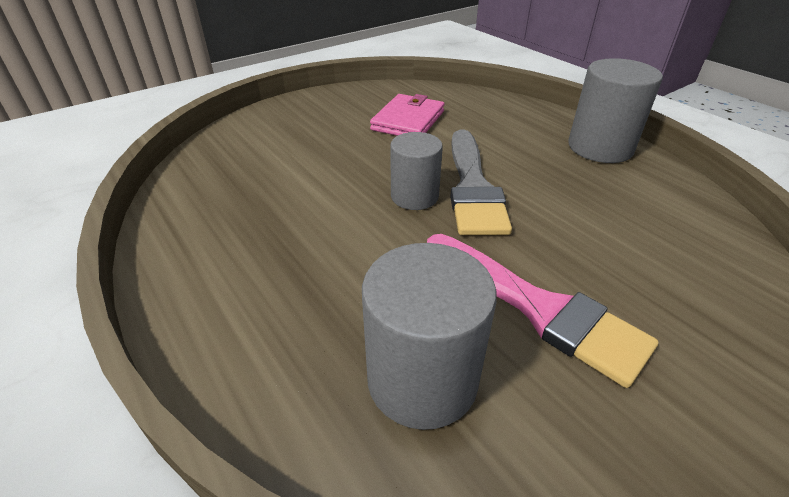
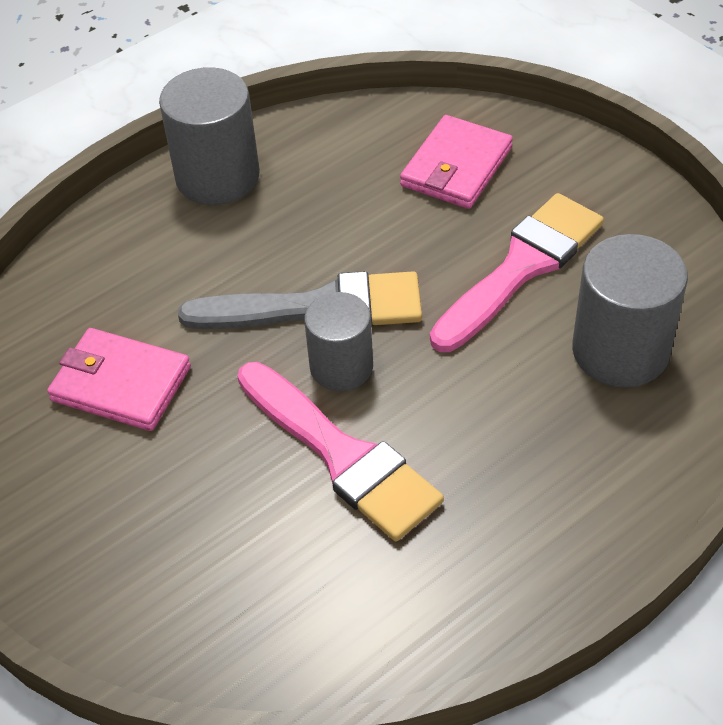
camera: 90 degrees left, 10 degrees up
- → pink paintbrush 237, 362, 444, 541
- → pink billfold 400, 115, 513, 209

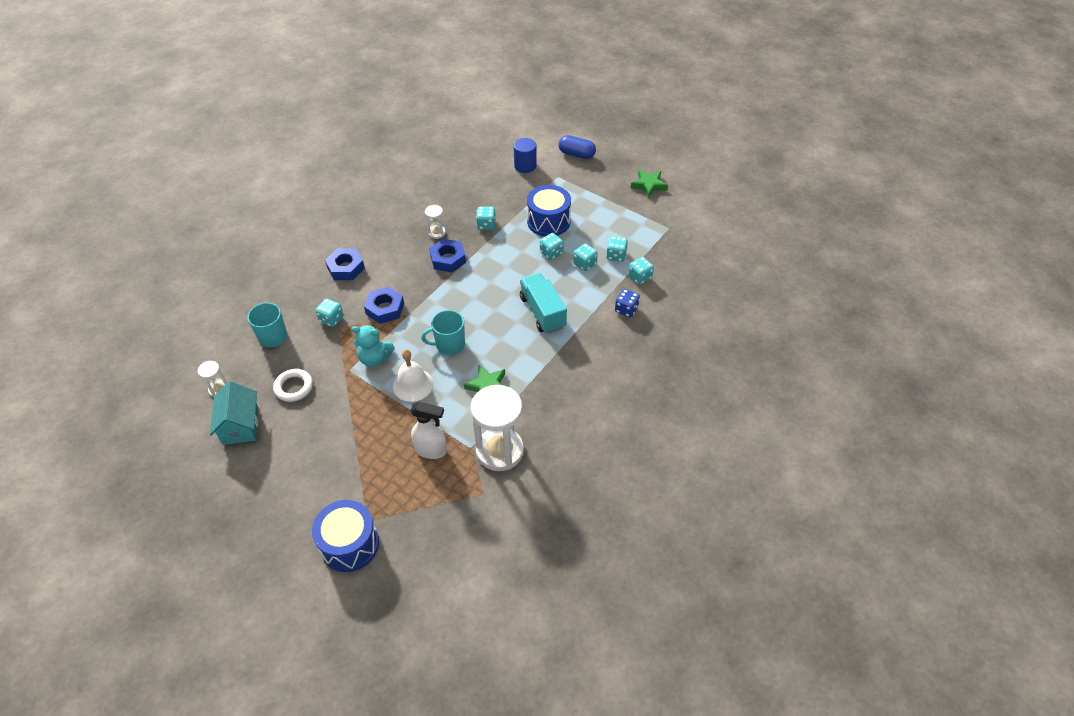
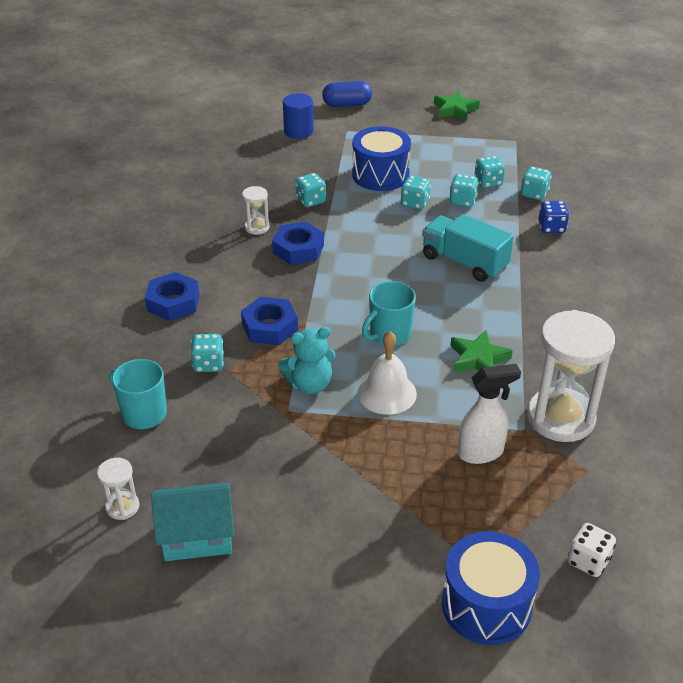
camera: 30 degrees left, 10 degrees down
snow-white torus 273, 369, 313, 402 → -
- → snow-white dice 568, 523, 616, 577
teal cottage 210, 381, 258, 445 → teal cottage 151, 482, 234, 561, 60 degrees counterclockwise

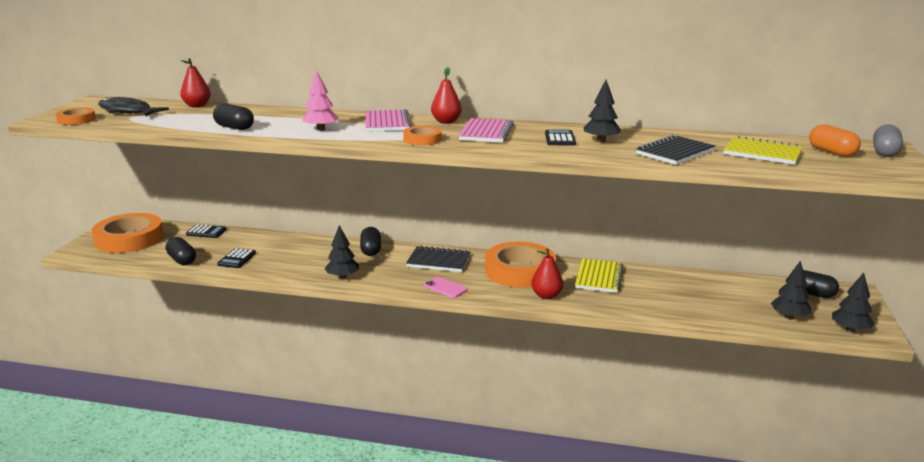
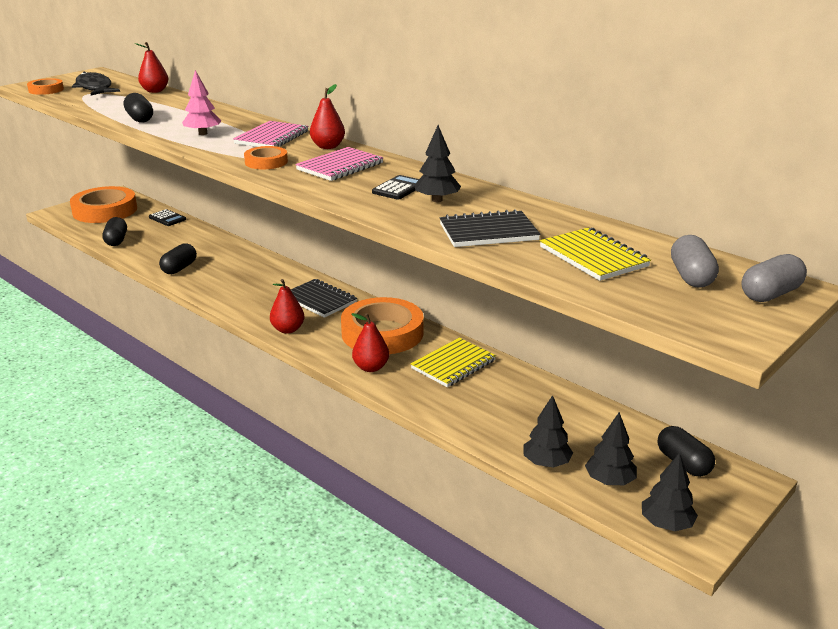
camera: 30 degrees right, 5 degrees up
black adding machine 217, 248, 256, 268 → -
black tree 325, 225, 359, 279 → black tree 523, 395, 573, 468, relocated
black capsule 360, 227, 381, 256 → black capsule 159, 243, 197, 274, relocated
pink phone 424, 277, 467, 298 → red pear fruit 270, 279, 304, 334
orange capsule 809, 124, 861, 157 → gray capsule 671, 235, 719, 288

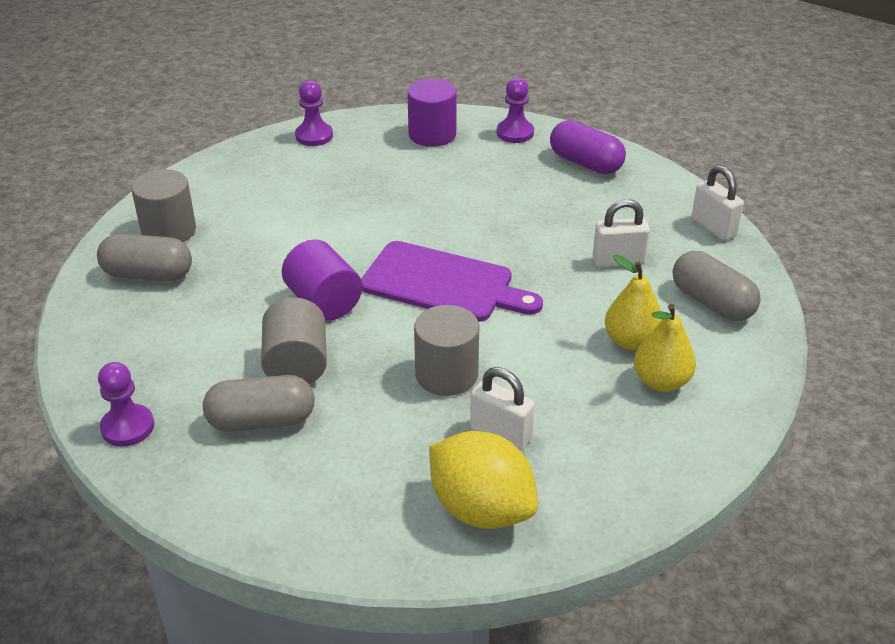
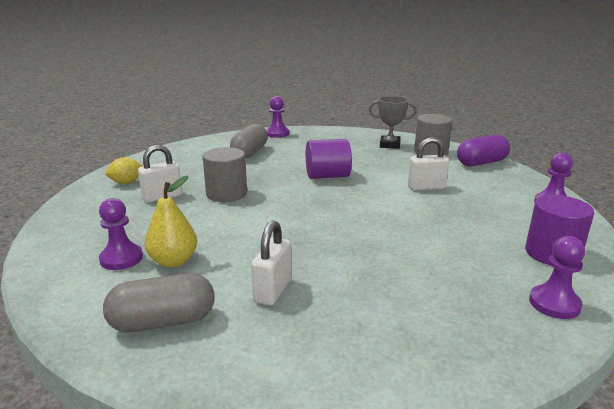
camera: 115 degrees right, 15 degrees down
gray cylinder shape 261, 297, 327, 384 → -
royal purple bread board 361, 241, 543, 322 → -
royal purple capsule 550, 120, 626, 174 → royal purple capsule 457, 135, 510, 166, relocated
snow-white padlock 691, 165, 744, 241 → snow-white padlock 408, 137, 449, 191, relocated
gray capsule 97, 234, 192, 281 → gray award cup 369, 96, 417, 149
golden pear fruit 634, 304, 696, 392 → royal purple pawn 99, 198, 143, 270
golden citrus fruit 429, 431, 538, 529 → golden citrus fruit 105, 157, 143, 184, x0.53

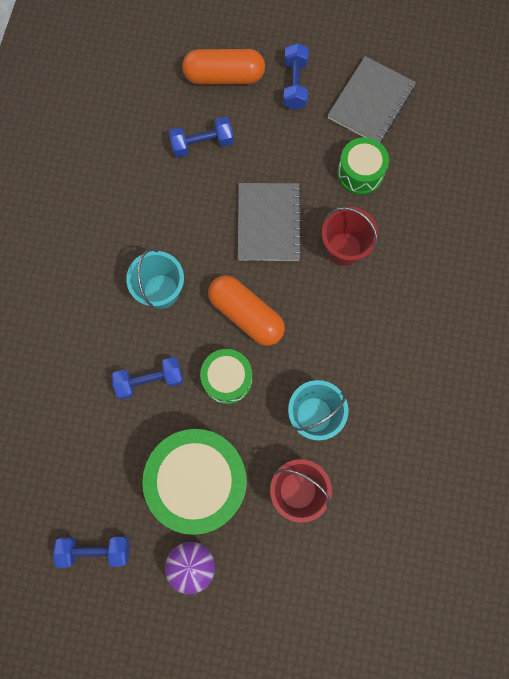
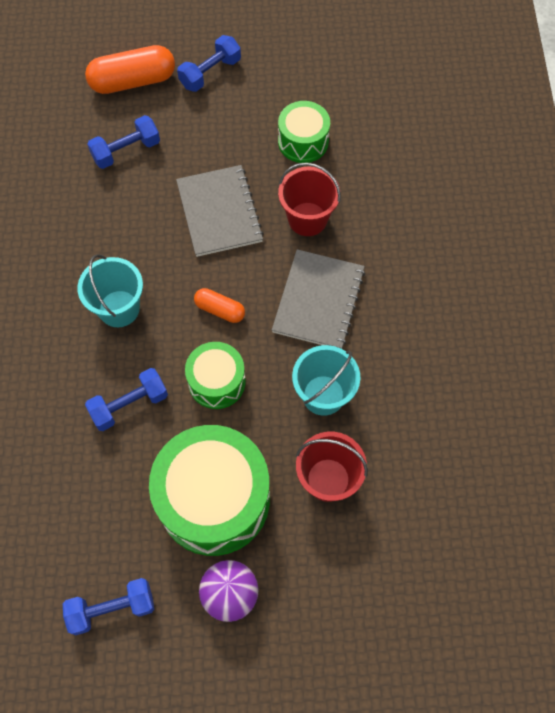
camera: 15 degrees left, 10 degrees down
gray notebook 327, 56, 416, 142 → gray notebook 272, 249, 365, 349, relocated
cobalt dumbbell 283, 43, 309, 110 → cobalt dumbbell 177, 35, 241, 92, 60 degrees clockwise
orange capsule 208, 275, 285, 346 → orange capsule 194, 288, 245, 323, x0.54

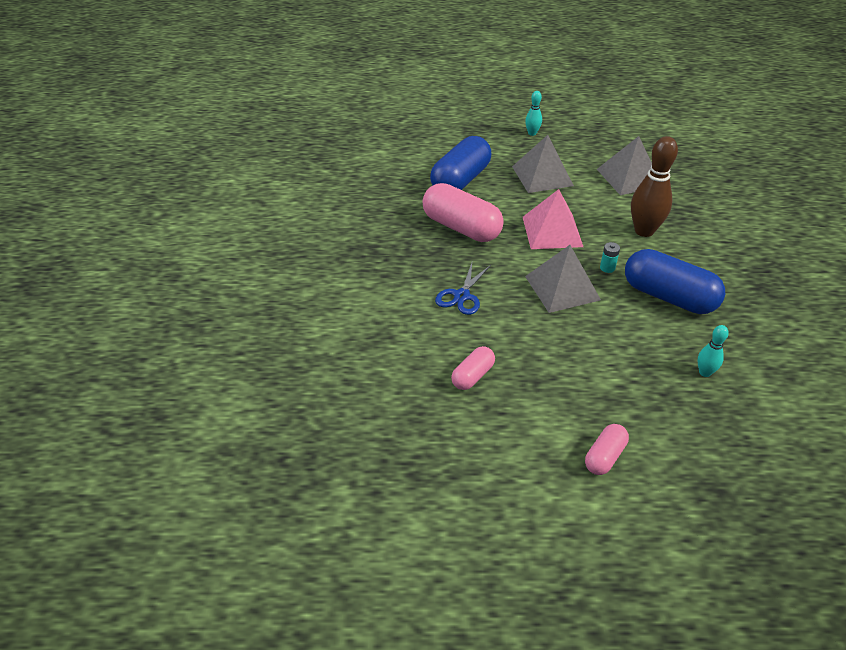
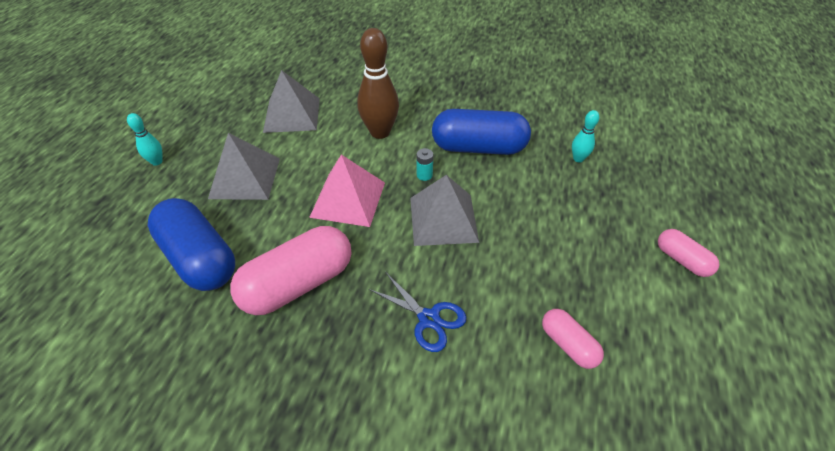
camera: 75 degrees left, 5 degrees up
cobalt capsule 625, 249, 725, 314 → cobalt capsule 432, 109, 531, 155, 45 degrees clockwise

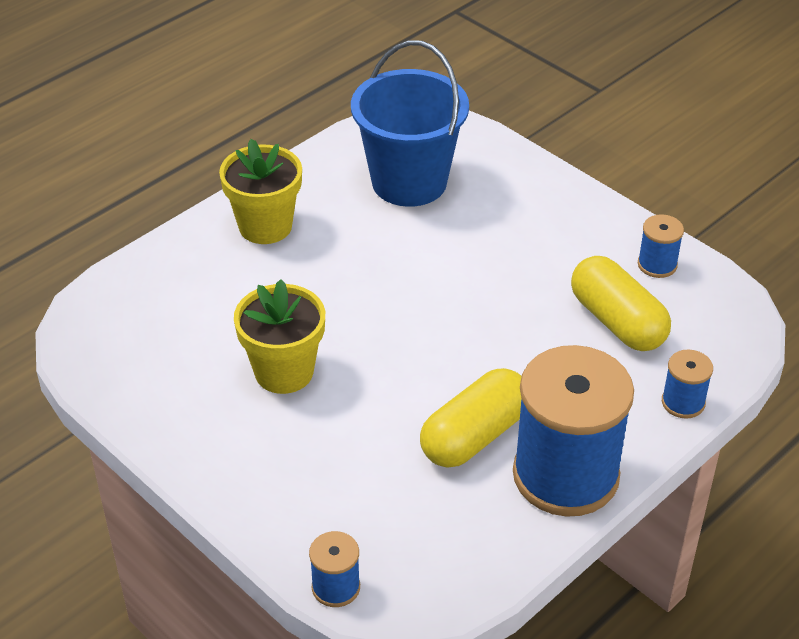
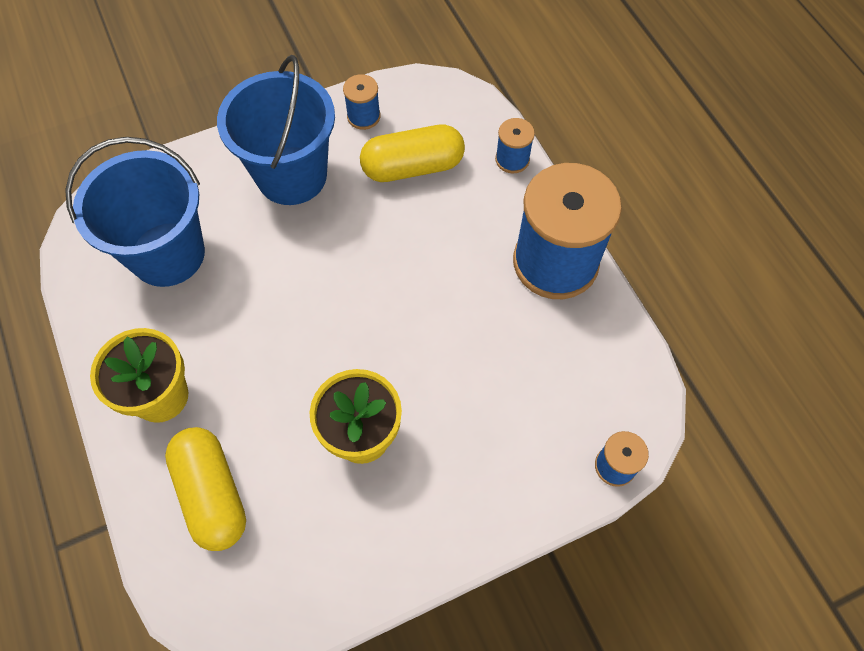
camera: 70 degrees left, 20 degrees up
- → cobalt sand bucket 217, 55, 335, 205
golden capsule 420, 368, 522, 468 → golden capsule 165, 427, 246, 551, relocated

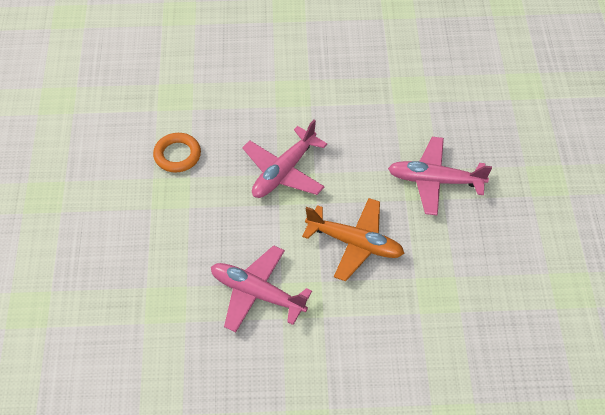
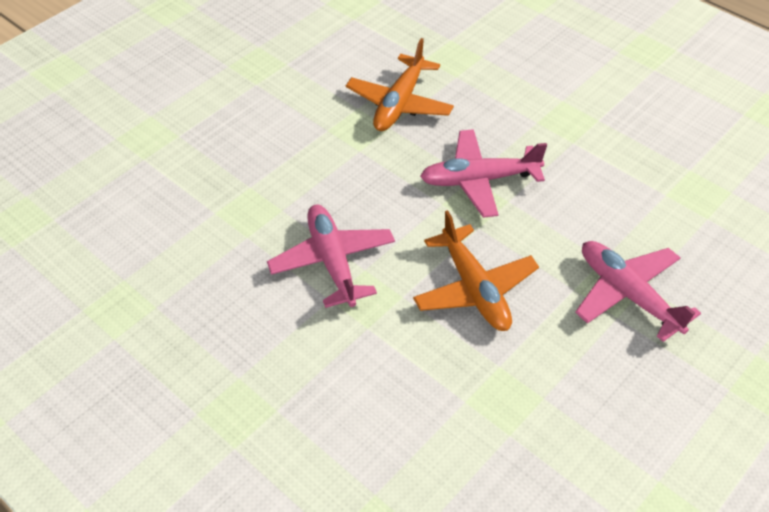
camera: 45 degrees right, 5 degrees down
orange torus 153, 133, 201, 173 → orange plane 346, 38, 454, 131

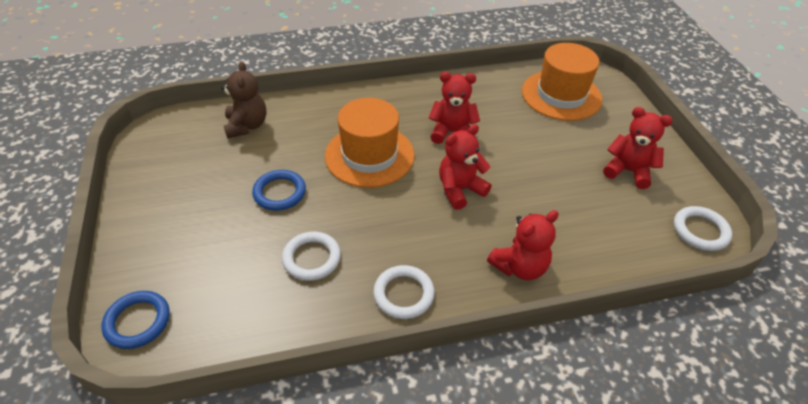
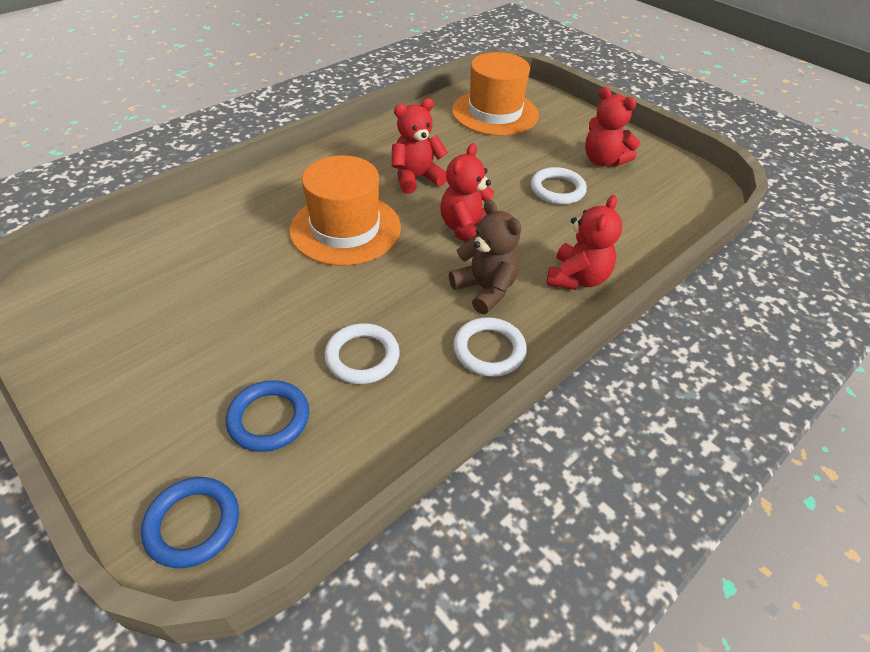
camera: 30 degrees left, 0 degrees up
russet teddy 221, 61, 267, 139 → russet teddy 449, 199, 521, 314, relocated
cobalt torus 252, 170, 306, 211 → cobalt torus 226, 380, 309, 452, relocated
snow-white torus 674, 206, 732, 251 → snow-white torus 531, 167, 587, 205, relocated
red teddy 603, 107, 673, 189 → red teddy 585, 87, 640, 167, 135 degrees counterclockwise

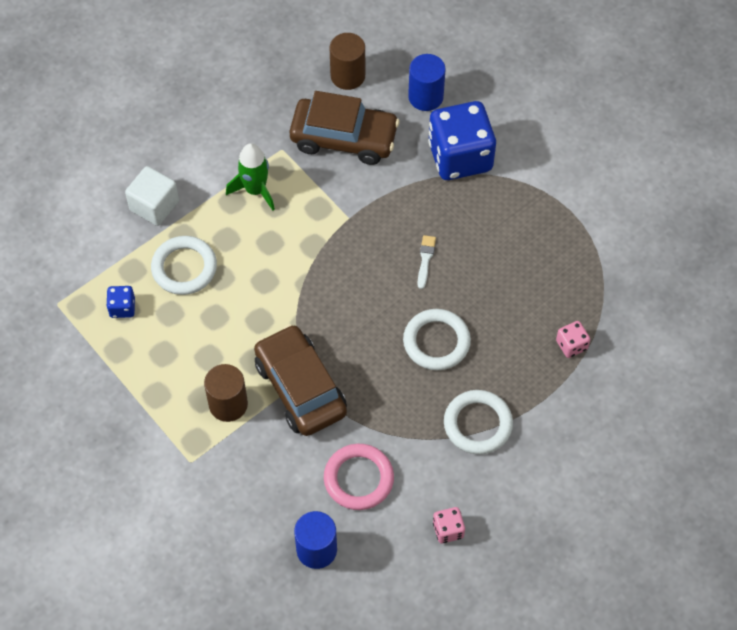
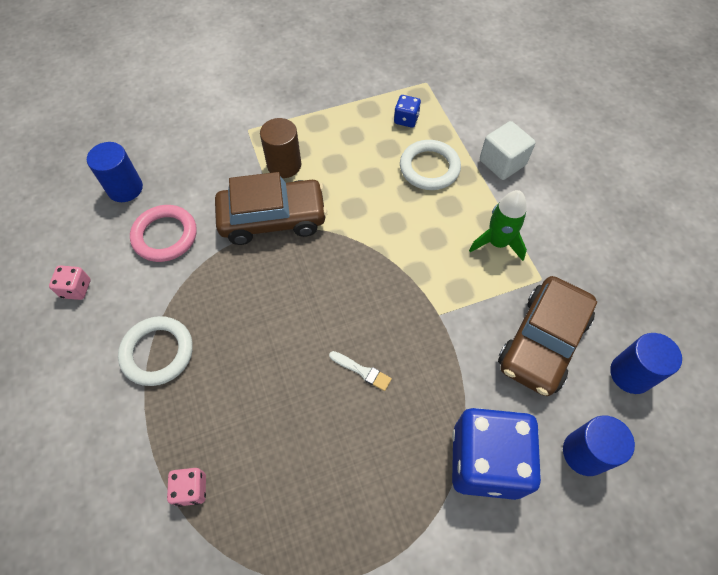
camera: 110 degrees right, 0 degrees up
snow-white torus 403, 309, 471, 370 → -
russet cylinder shape 330, 33, 365, 90 → cobalt cylinder shape 610, 333, 682, 394

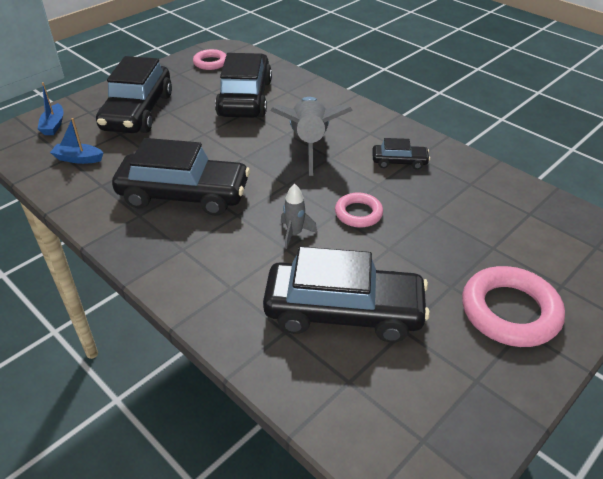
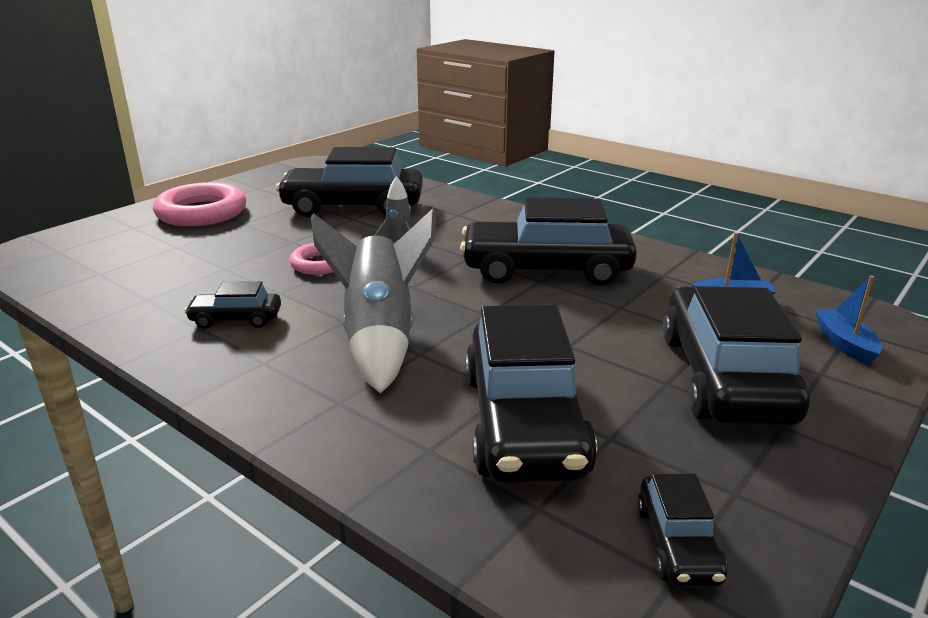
camera: 175 degrees right, 15 degrees down
pink torus 193, 49, 226, 70 → black car 637, 474, 727, 587

